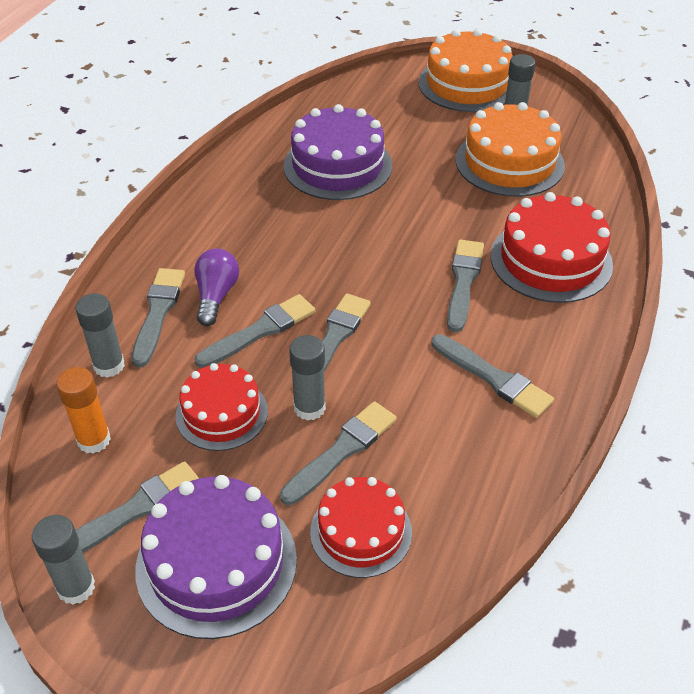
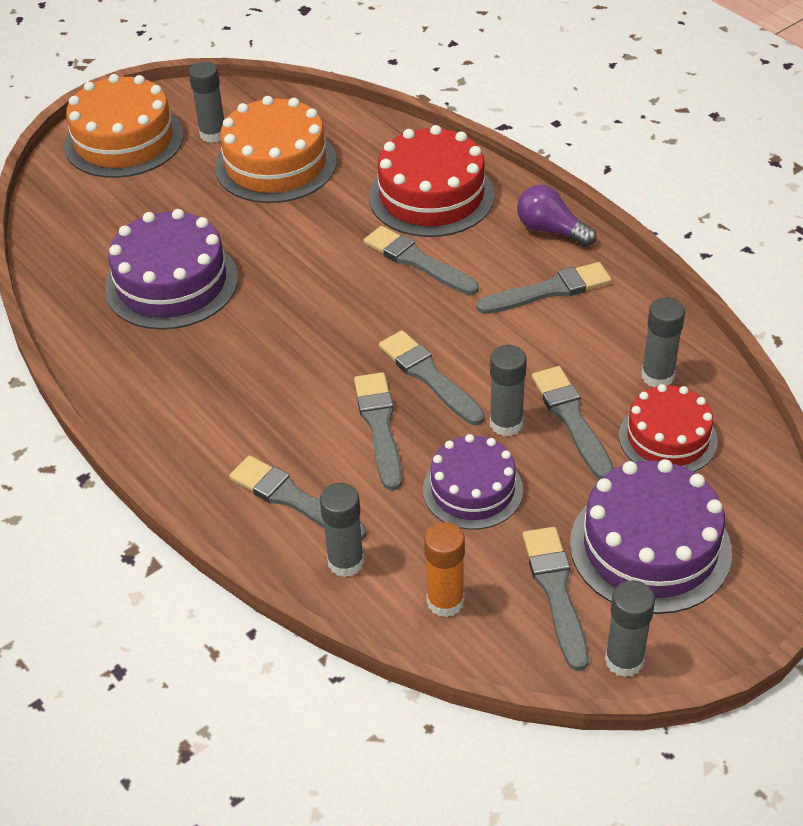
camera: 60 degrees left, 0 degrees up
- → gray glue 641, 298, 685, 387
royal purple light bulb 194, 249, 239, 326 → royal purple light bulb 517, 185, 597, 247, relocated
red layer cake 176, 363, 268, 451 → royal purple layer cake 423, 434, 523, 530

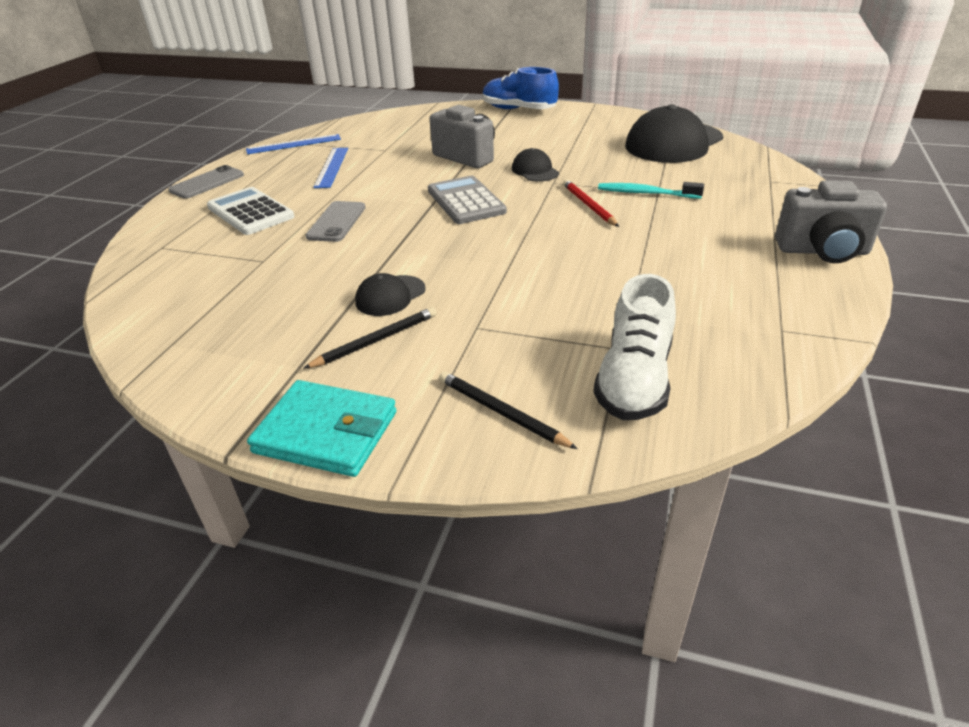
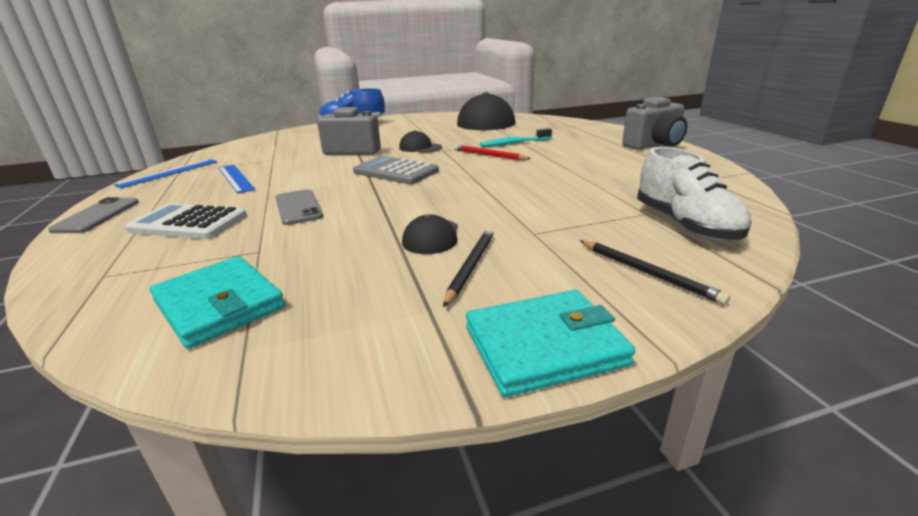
camera: 35 degrees left, 10 degrees down
- → teal billfold 150, 256, 285, 349
black wooden pencil 439, 371, 578, 449 → black wooden pencil 580, 241, 730, 305, 135 degrees counterclockwise

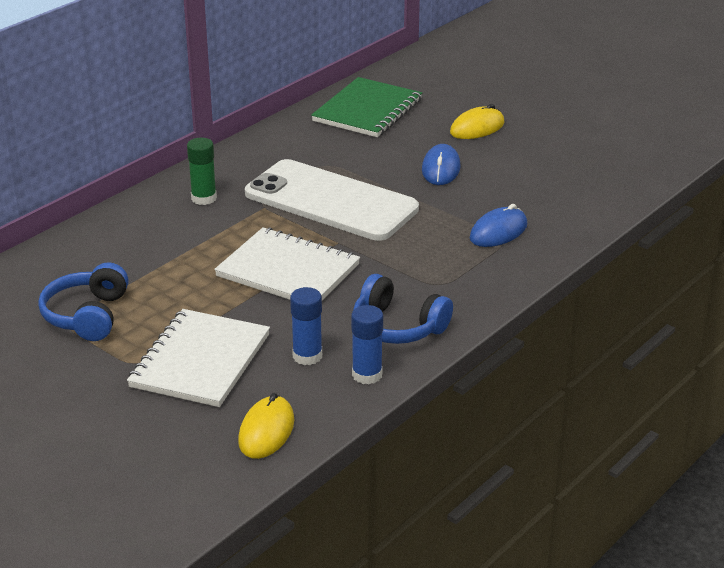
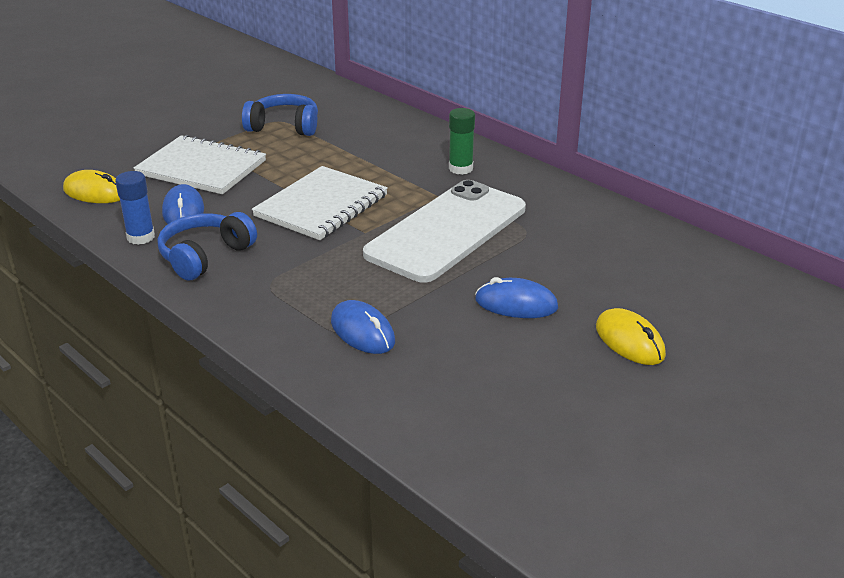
camera: 95 degrees right, 0 degrees up
emerald notebook 311, 77, 422, 137 → -
cobalt glue 290, 287, 322, 365 → cobalt computer mouse 162, 184, 204, 224

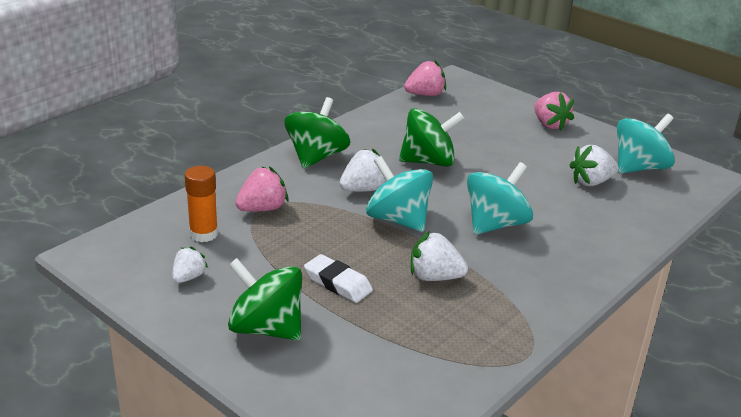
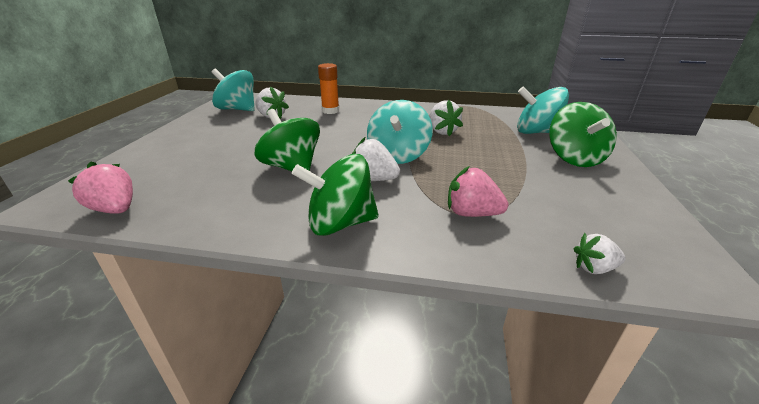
camera: 120 degrees left, 0 degrees up
snow-white pencil eraser 304, 254, 373, 303 → -
pink berry 534, 92, 574, 131 → -
snow-white berry 172, 246, 208, 283 → snow-white berry 574, 233, 626, 274, relocated
orange glue 185, 166, 218, 242 → orange glue 318, 63, 339, 114, relocated
teal spinning top 467, 162, 533, 235 → teal spinning top 517, 87, 569, 134, relocated

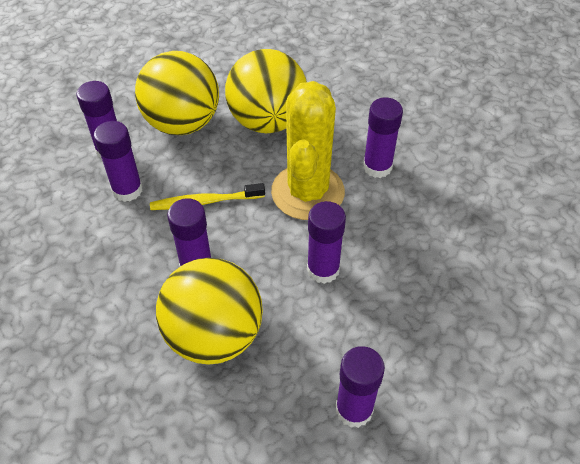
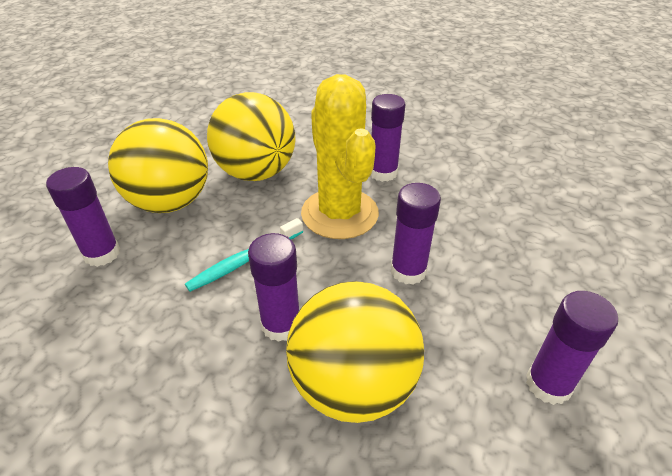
camera: 30 degrees left, 10 degrees down
royal purple glue 94, 121, 143, 202 → -
golden tooth brush 150, 183, 265, 210 → teal tooth brush 185, 218, 303, 292

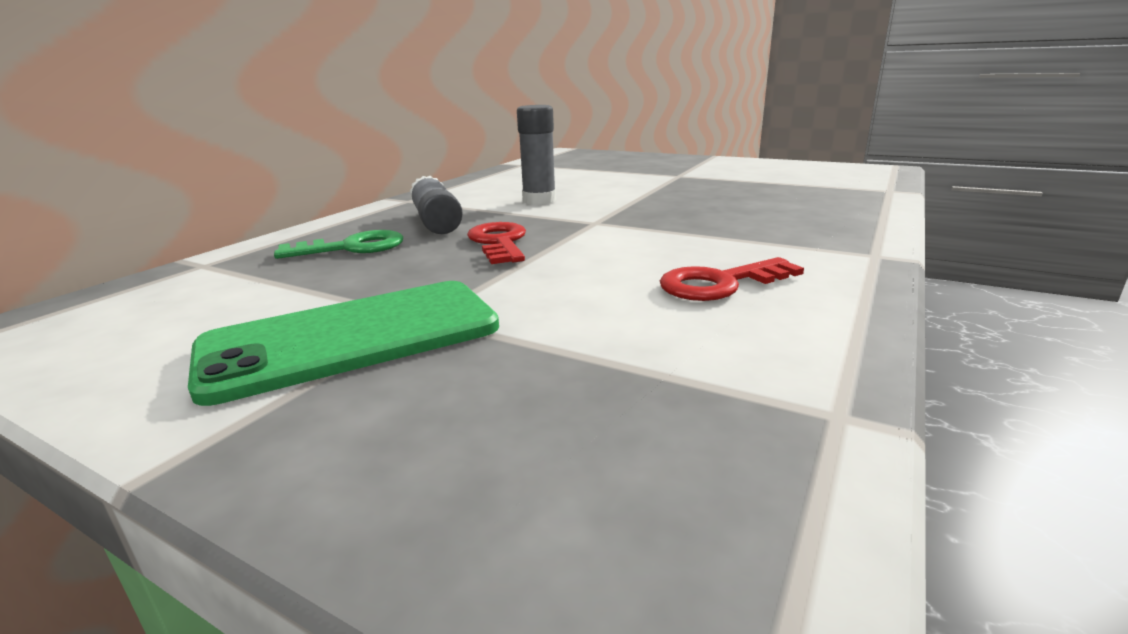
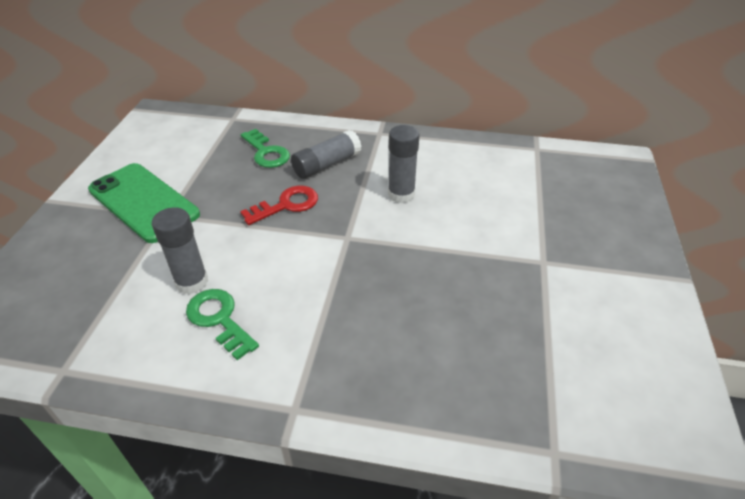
camera: 70 degrees right, 20 degrees up
- → gray glue 152, 207, 208, 294
red key 660, 257, 804, 301 → emerald key 186, 289, 259, 360

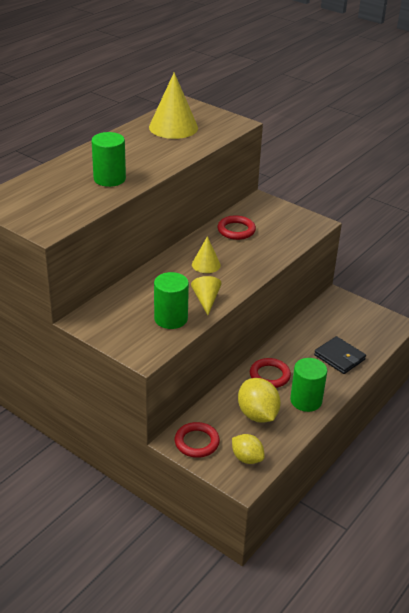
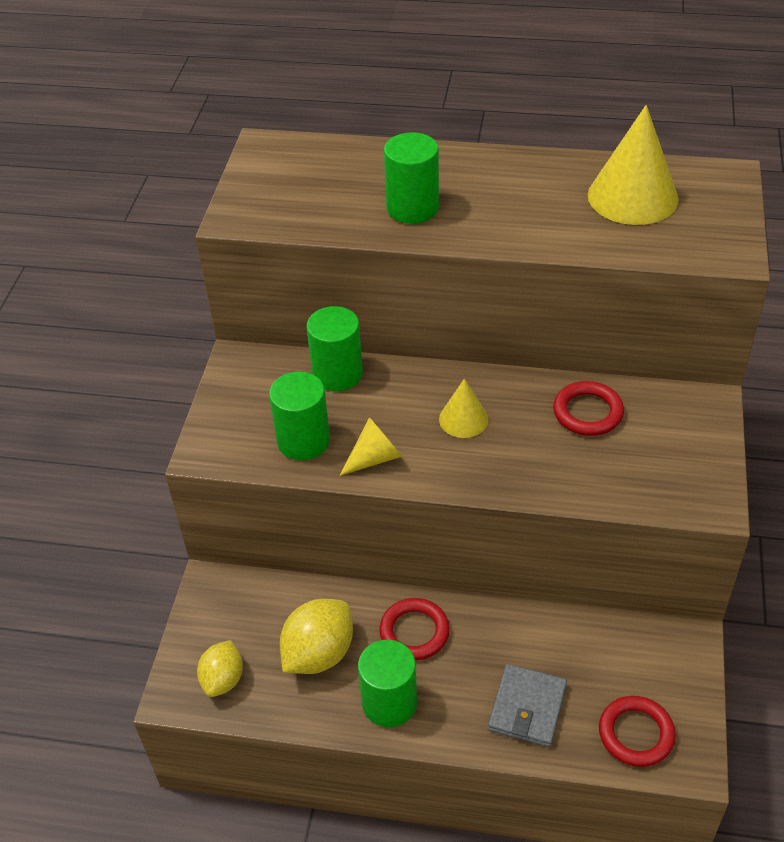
camera: 65 degrees right, 10 degrees up
- → emerald cylinder shape 306, 306, 363, 392
red torus 175, 422, 220, 458 → red torus 599, 696, 676, 767, relocated
black billfold 314, 336, 366, 374 → gray billfold 488, 664, 567, 747

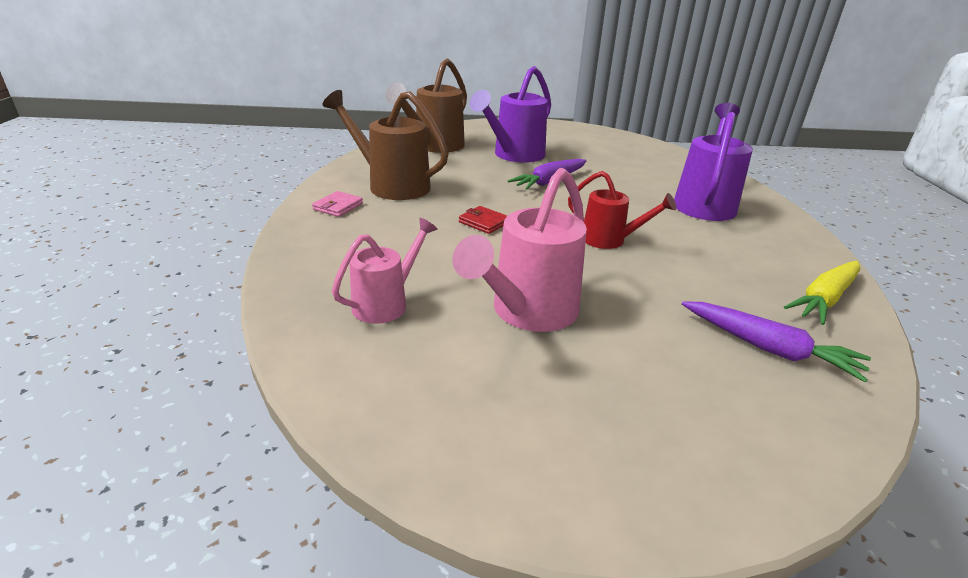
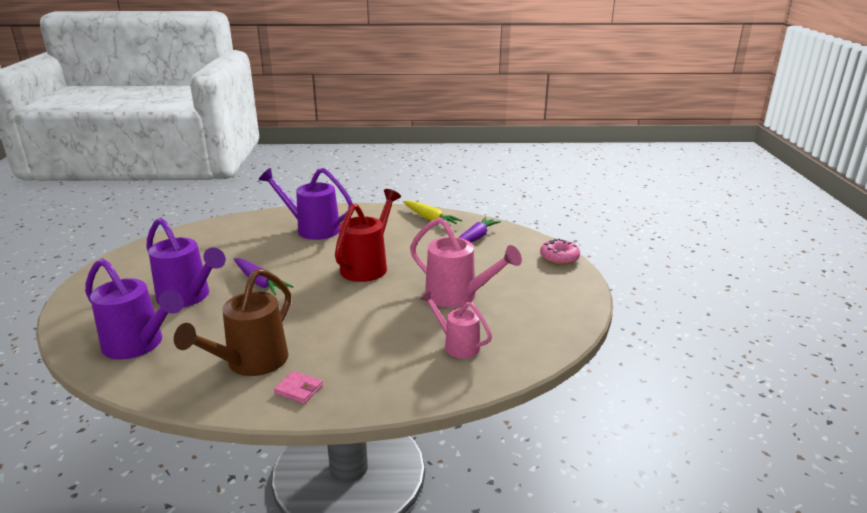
camera: 90 degrees left, 5 degrees down
red billfold 459, 206, 507, 234 → -
- → pink glazed donut 540, 238, 580, 265
russet watering pot 386, 58, 467, 153 → royal purple watering pot 85, 258, 184, 359
red watering pot 568, 171, 676, 249 → red watering pot 335, 189, 401, 282, x1.63

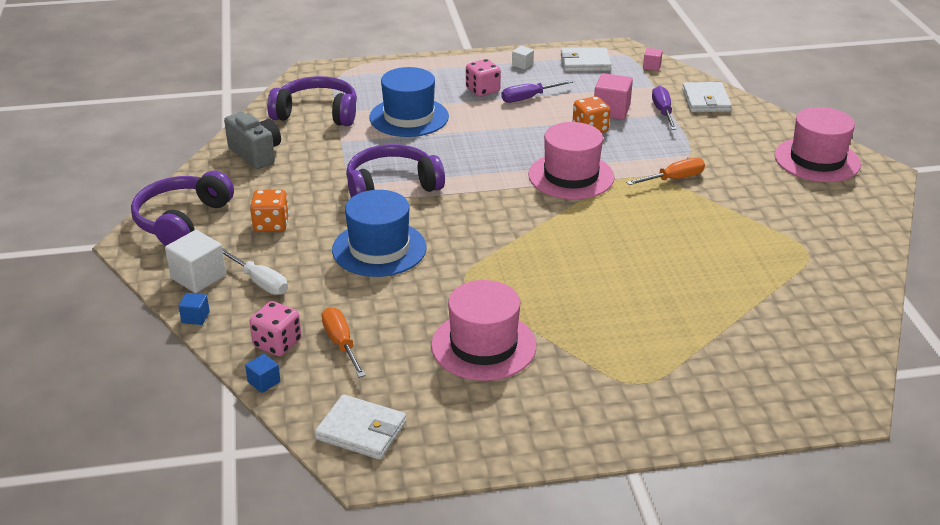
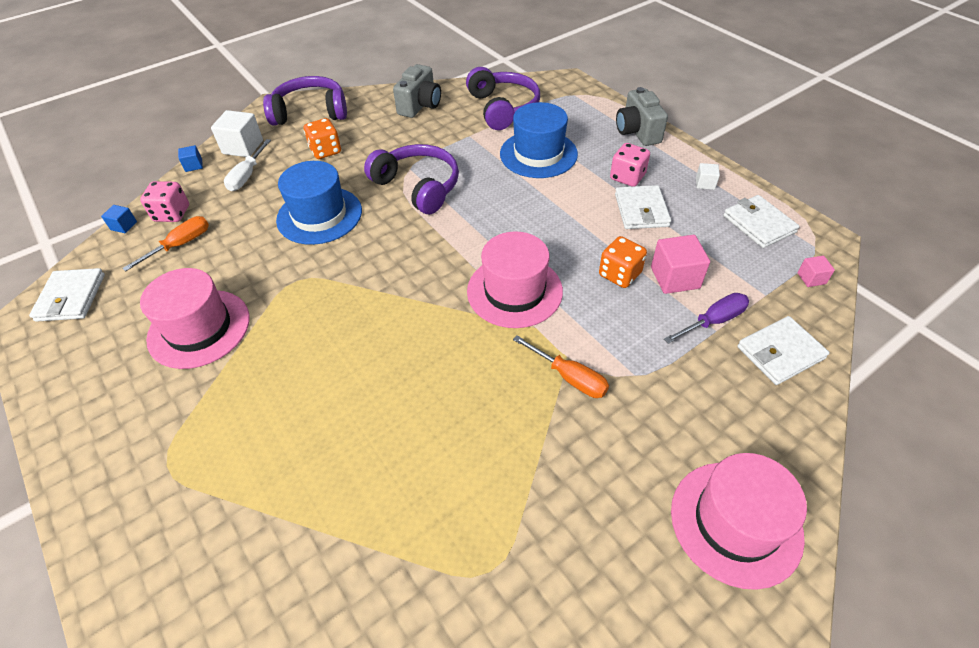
camera: 65 degrees right, 15 degrees up
- → gray photo camera 616, 87, 668, 146
royal purple flat screwdriver 501, 80, 573, 103 → snow-white billfold 615, 185, 671, 229

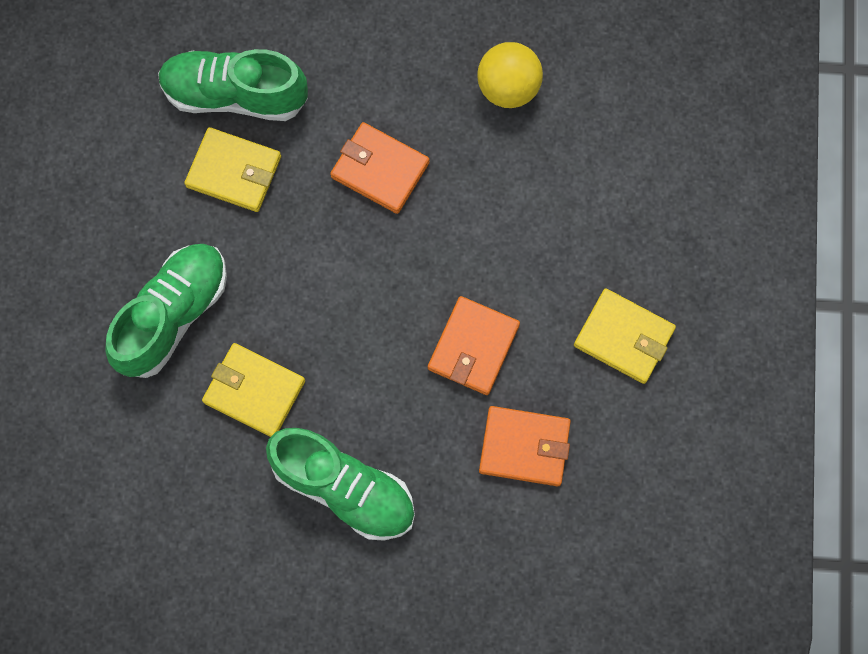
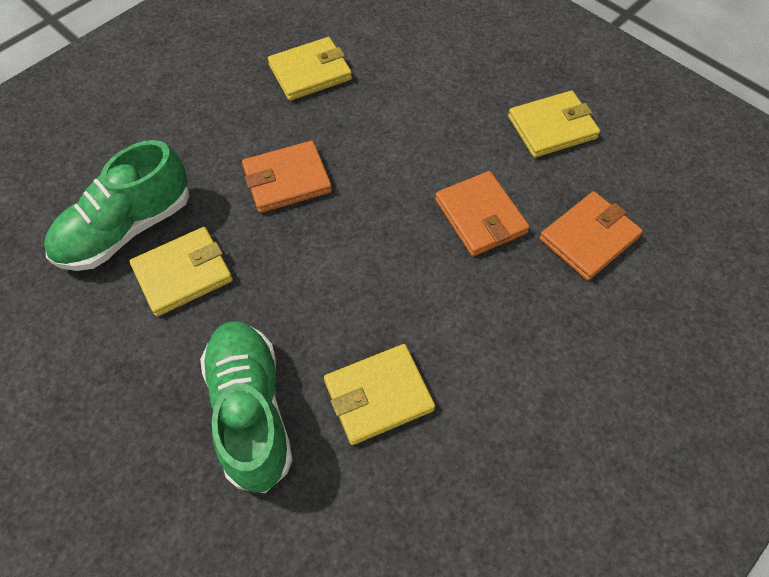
camera: 50 degrees left, 15 degrees down
emerald lace-up shoe 266, 428, 415, 541 → -
golden sphere 477, 42, 543, 108 → golden billfold 268, 37, 352, 101

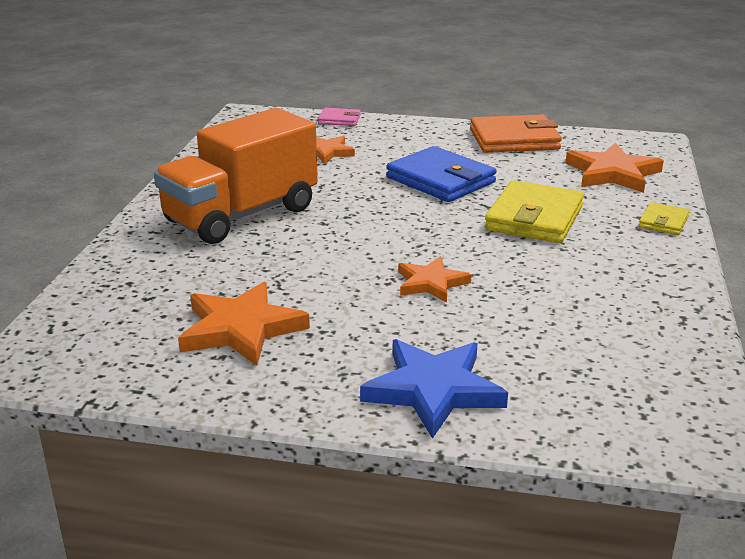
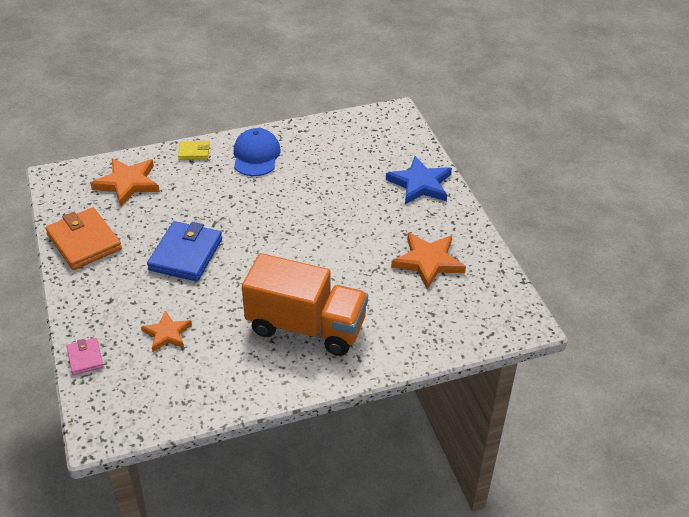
camera: 120 degrees left, 15 degrees up
orange star shape 398, 257, 471, 303 → -
golden billfold 485, 180, 584, 243 → -
- → cobalt baseball cap 234, 128, 281, 176

